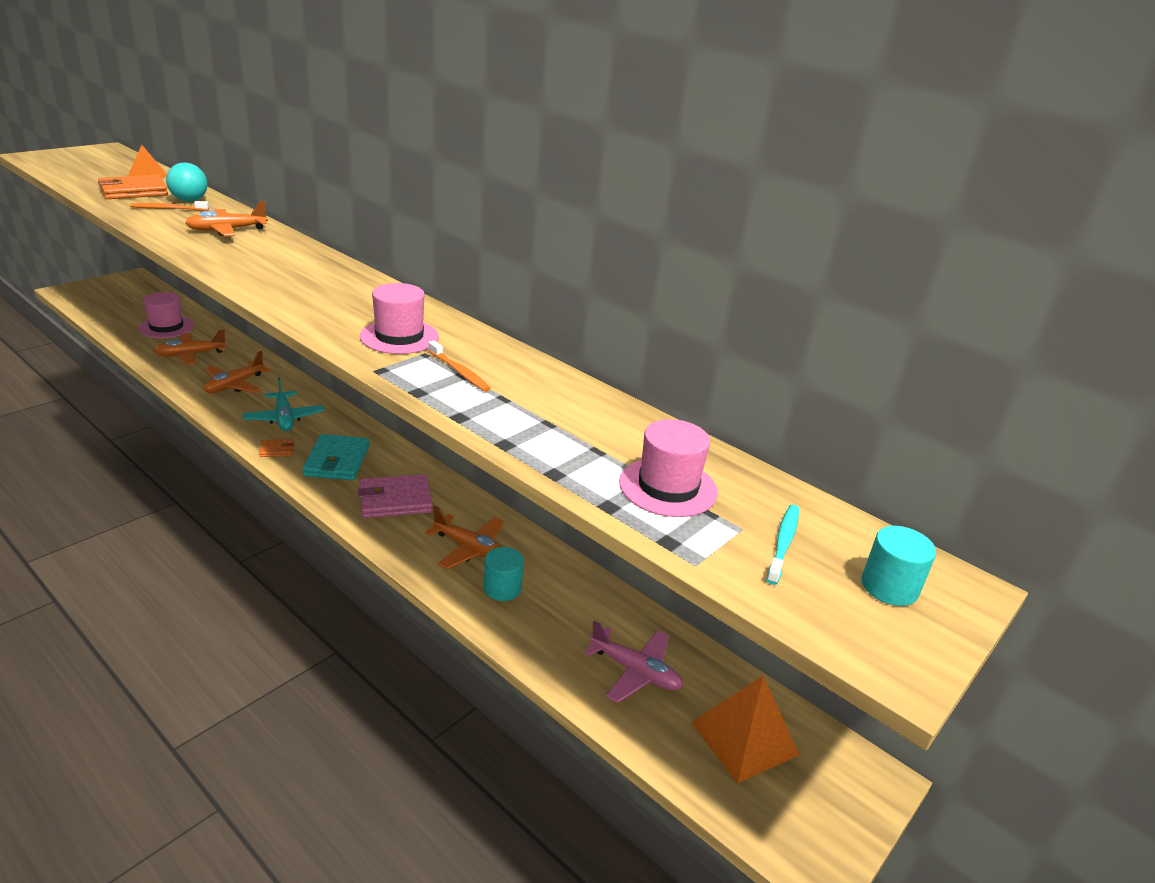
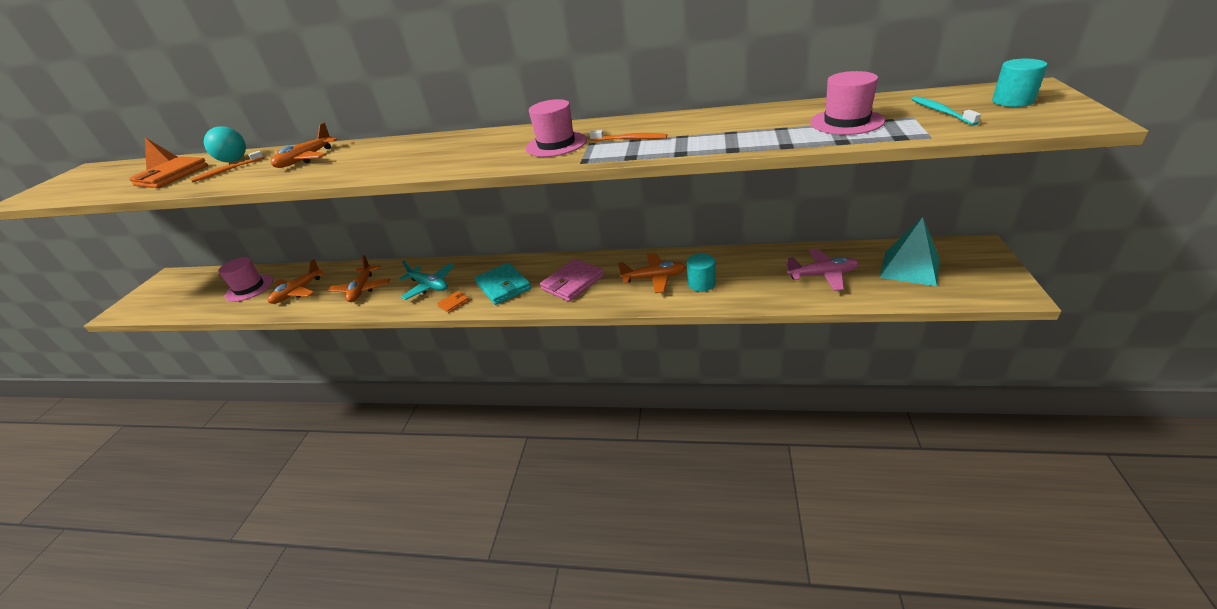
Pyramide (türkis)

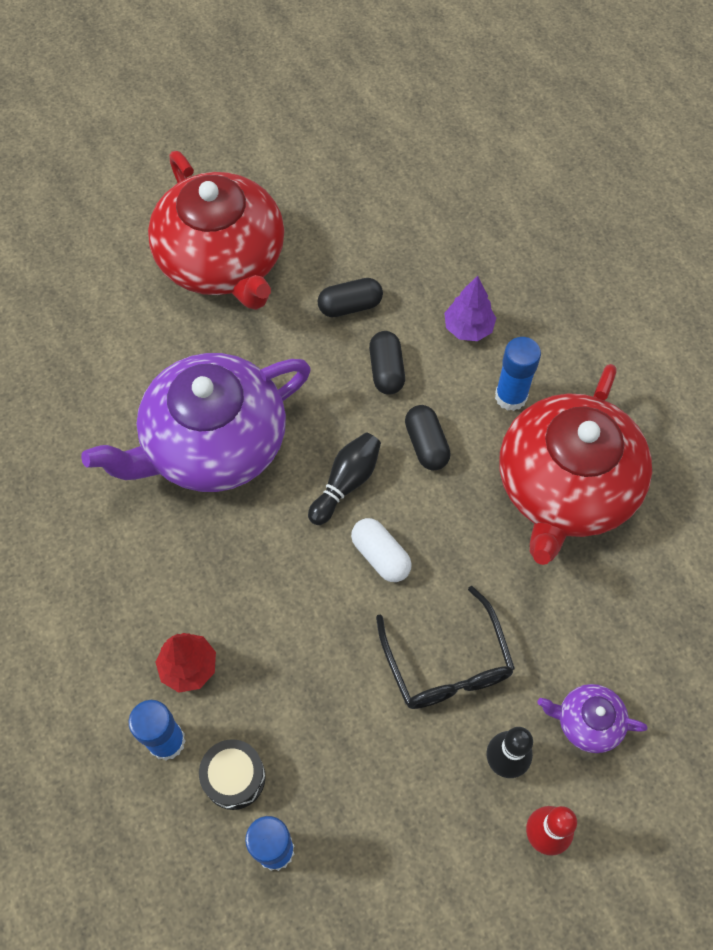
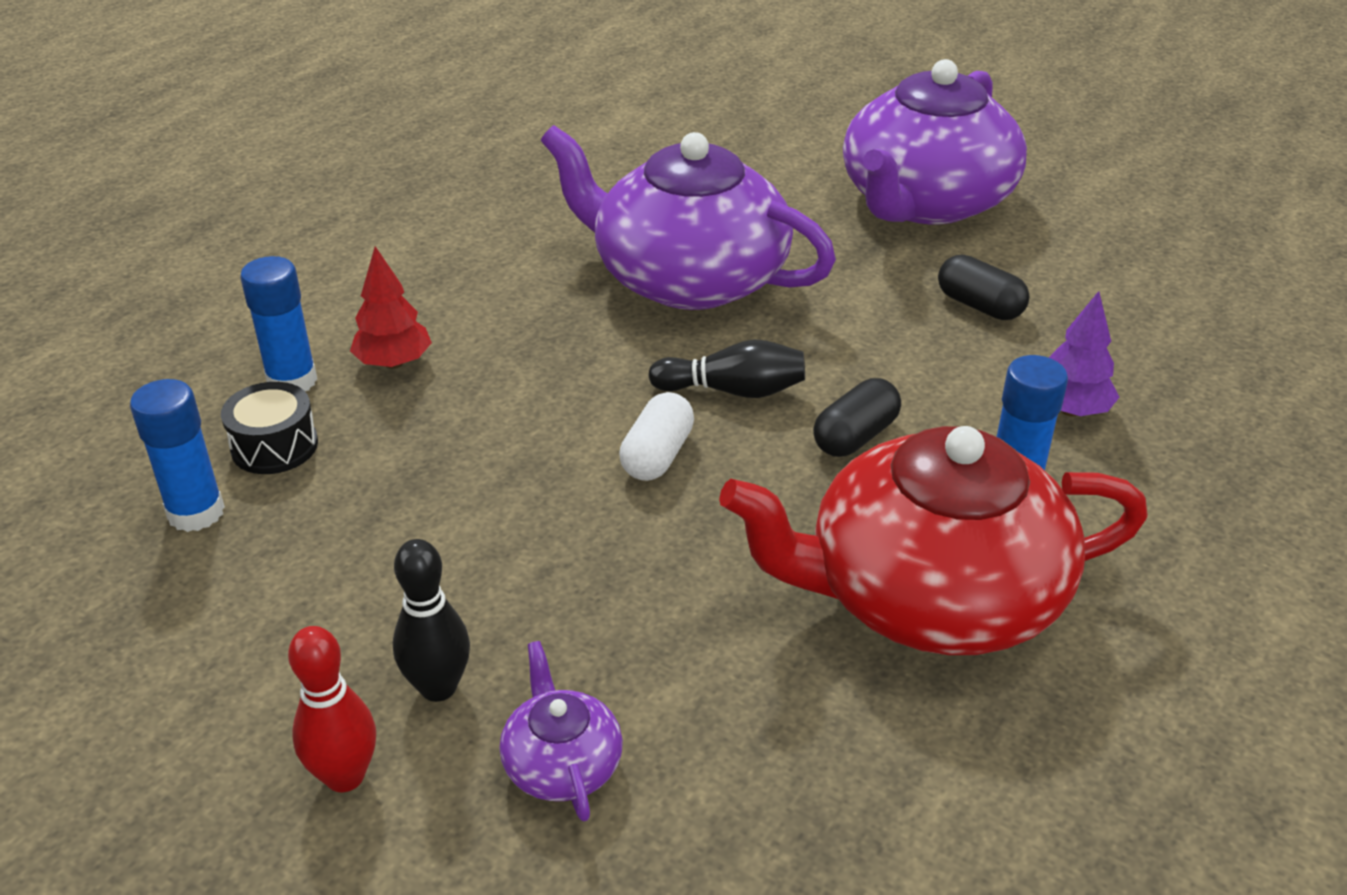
Teekanne (lila) (3rd from left)
Kapsel (schwarz) (2nd from left in the first image)
Brille (schwarz)

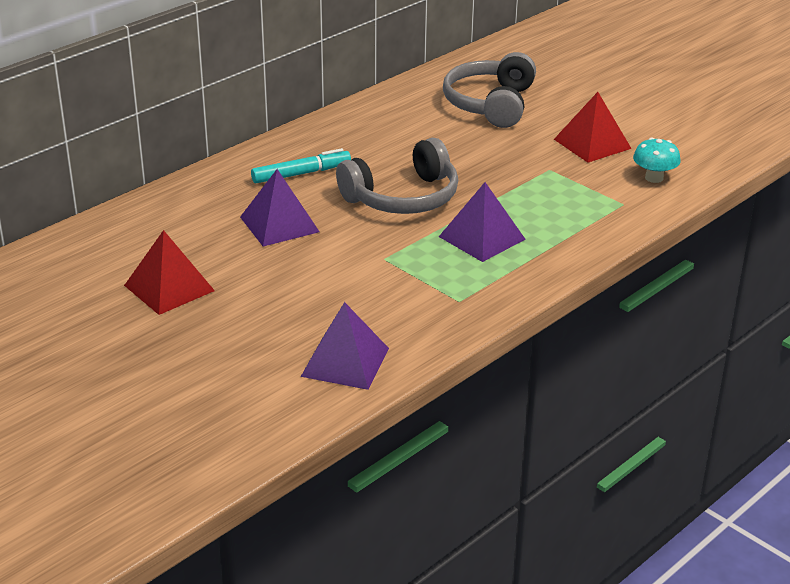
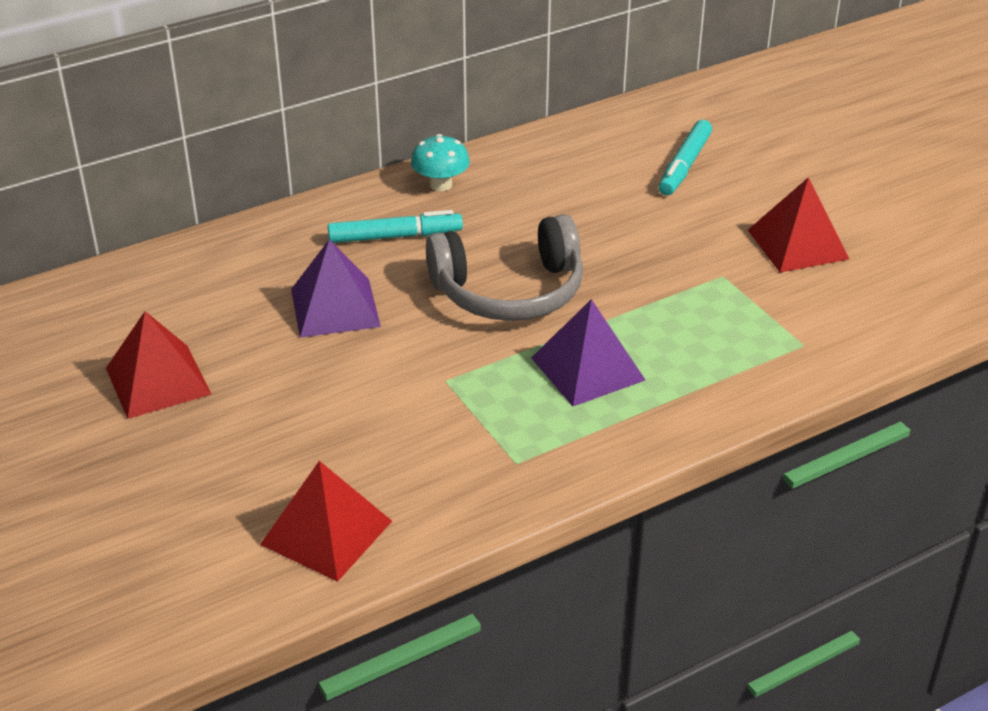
Filzstift (türkis) (2nd from left)
Pilz (türkis)
Pyramide (rot) (2nd from left)

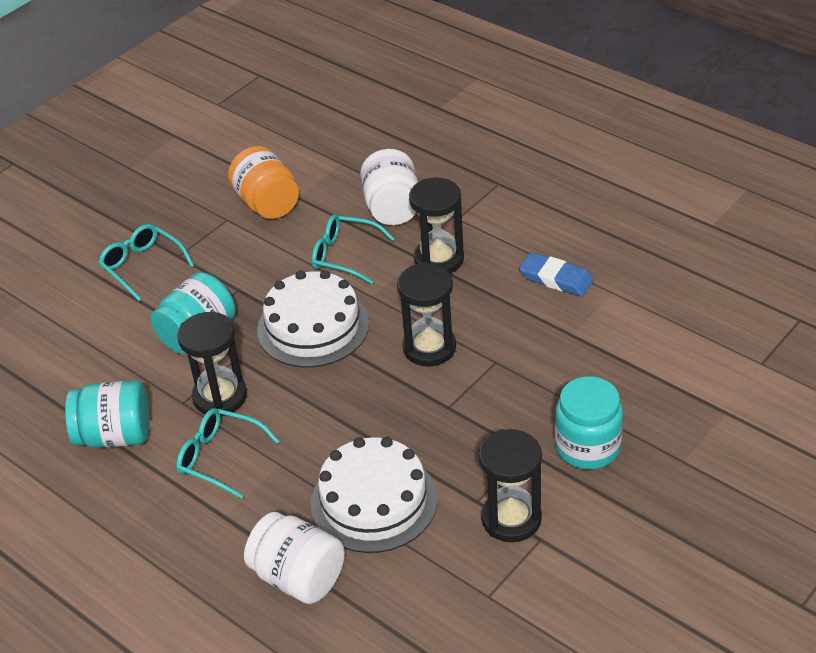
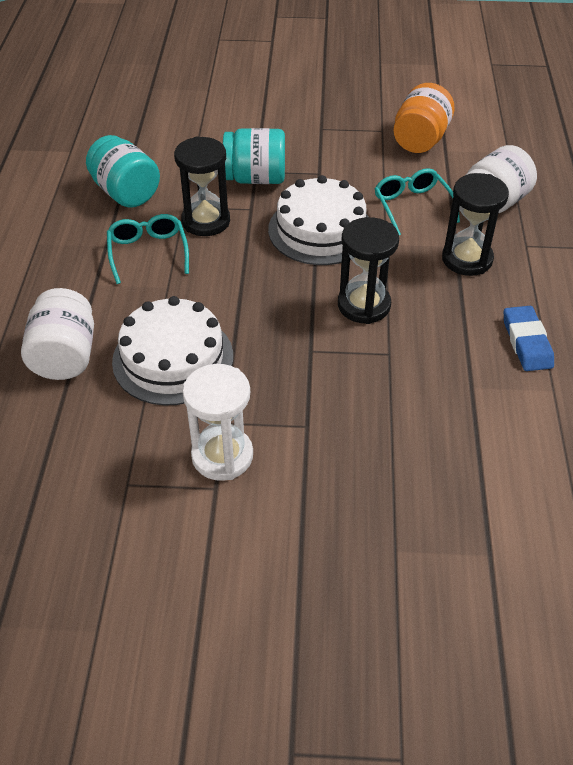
Brille (türkis) (1st from left in the first image)
Einmachglas (türkis) (3rd from left in the first image)
Sanduhr (weiß)

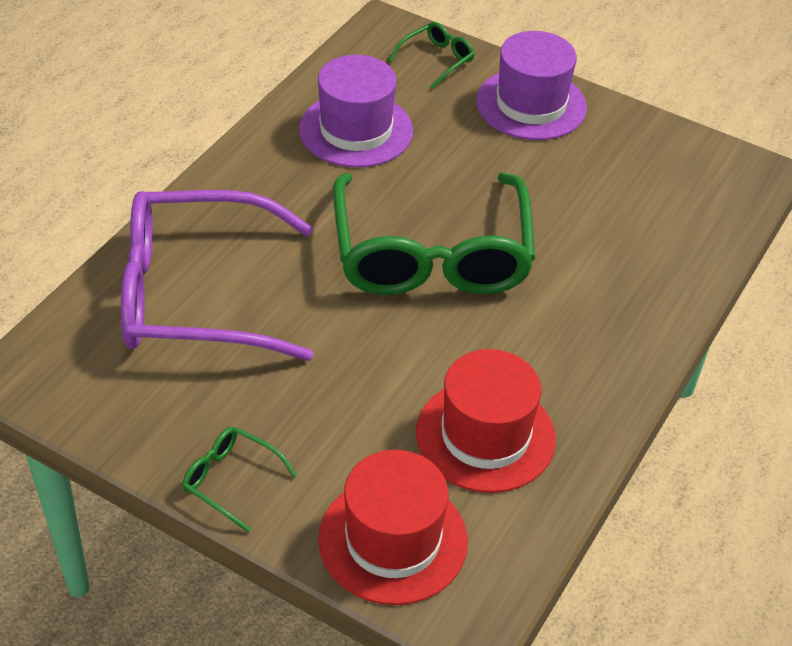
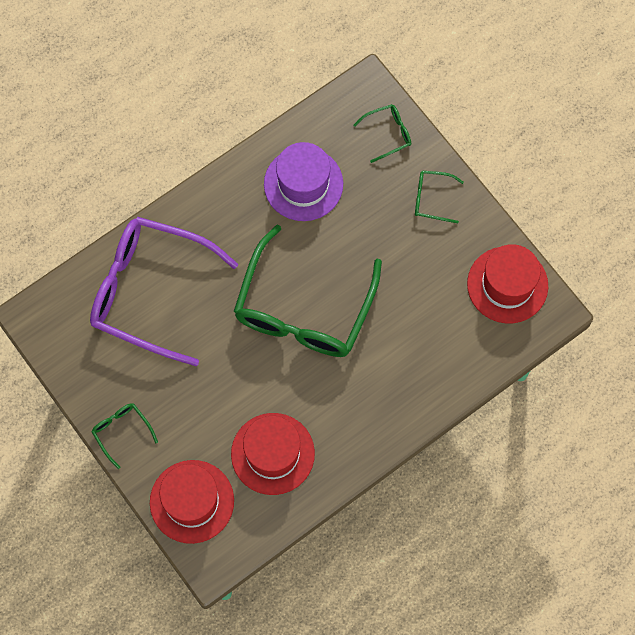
Brille (grün) (4th from left)
Hut (rot) (3rd from left)

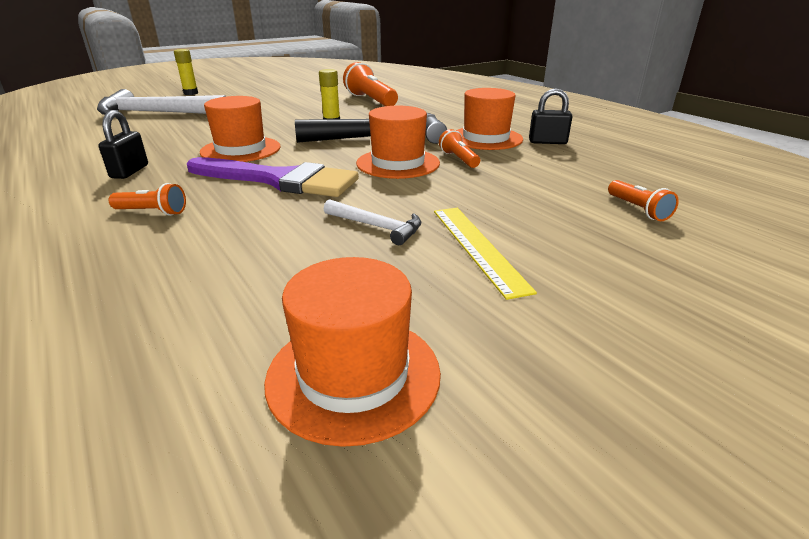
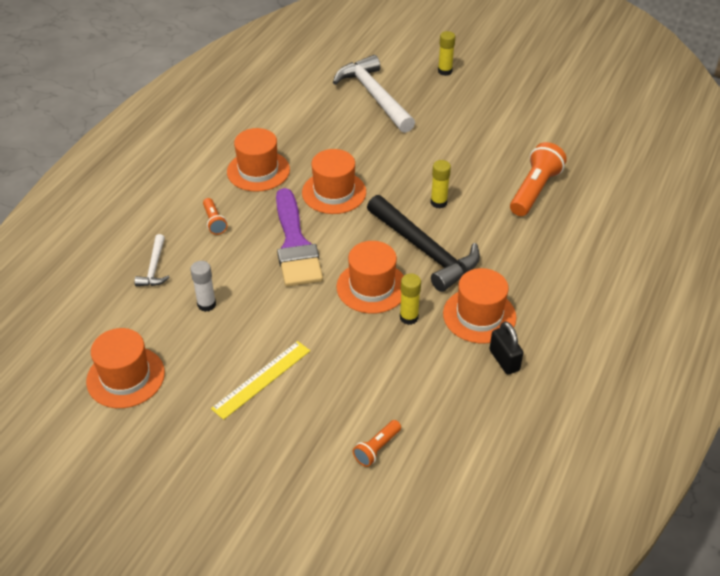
Hut (orange) (2nd from left)
Klebestift (gelb) (1st from left)
Hammer (weiß) (1st from left)
Klebestift (weiß)

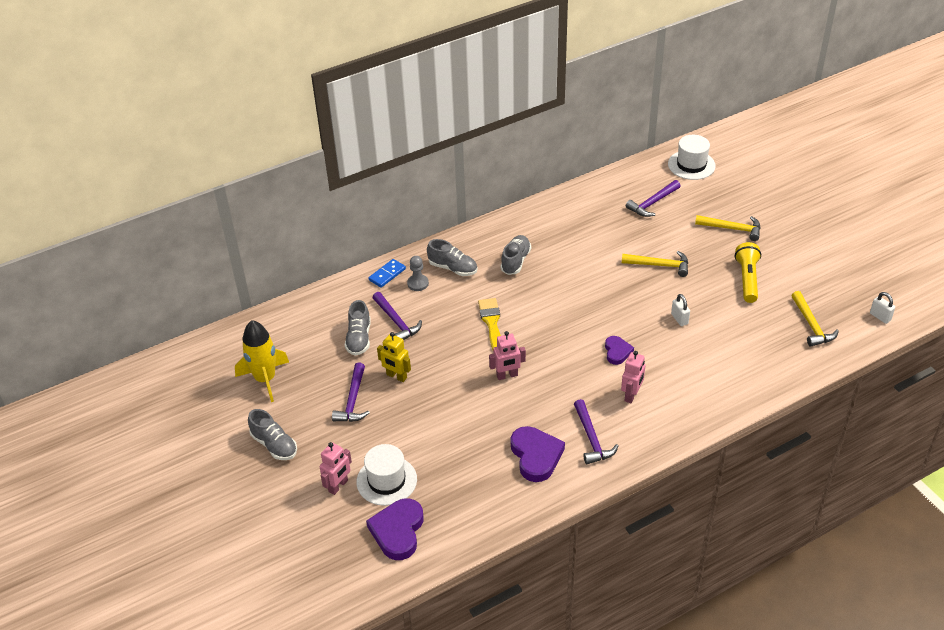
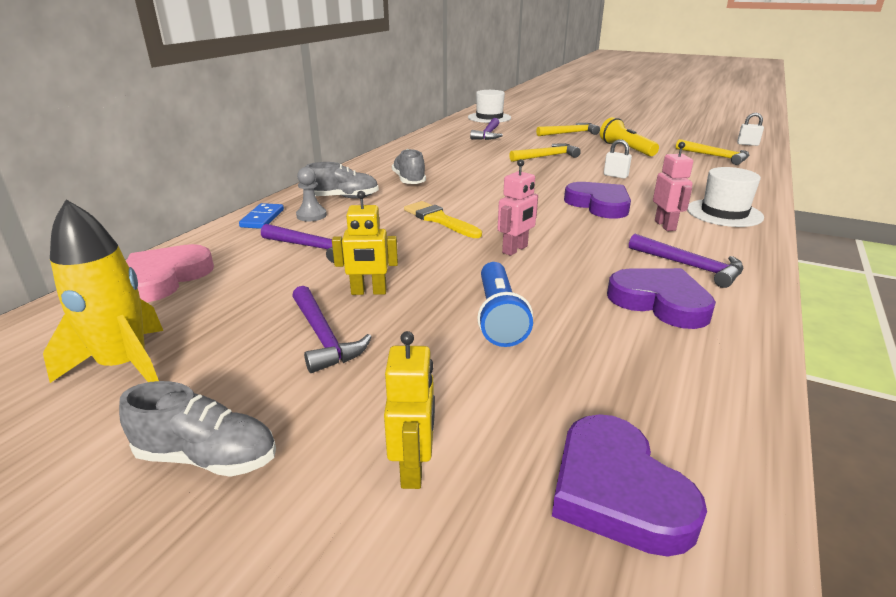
Schuh (grau) (2nd from left in the first image)
Herz (lila) (1st from left)
Roboter (gelb) (2nd from left)
Hut (weiß) (2nd from left)
Herz (rosa)
Taschenlampe (blau)

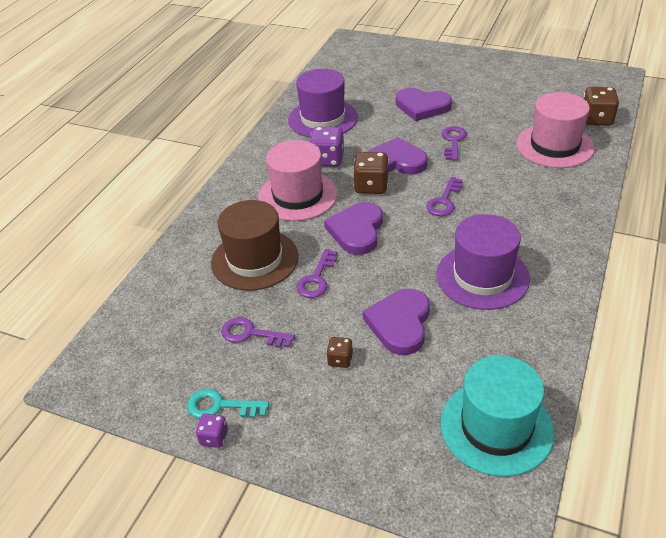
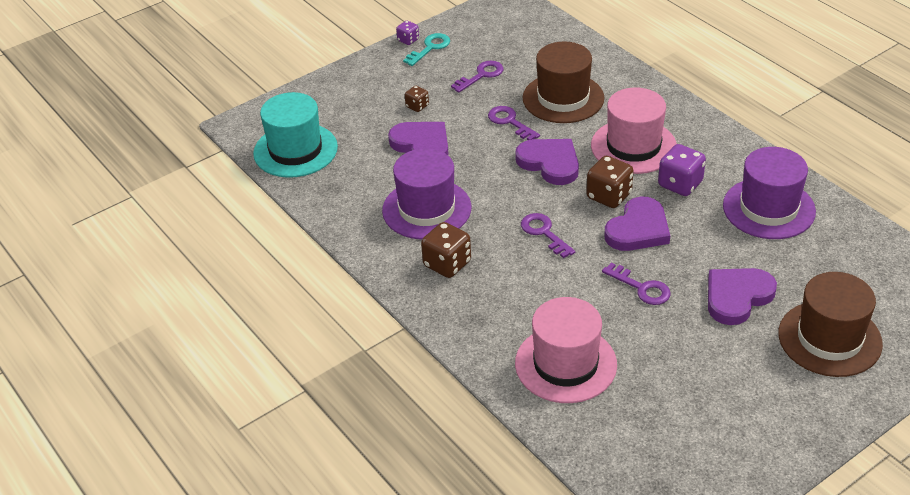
Spielwürfel (braun) (2nd from left)
Hut (braun) (2nd from left)

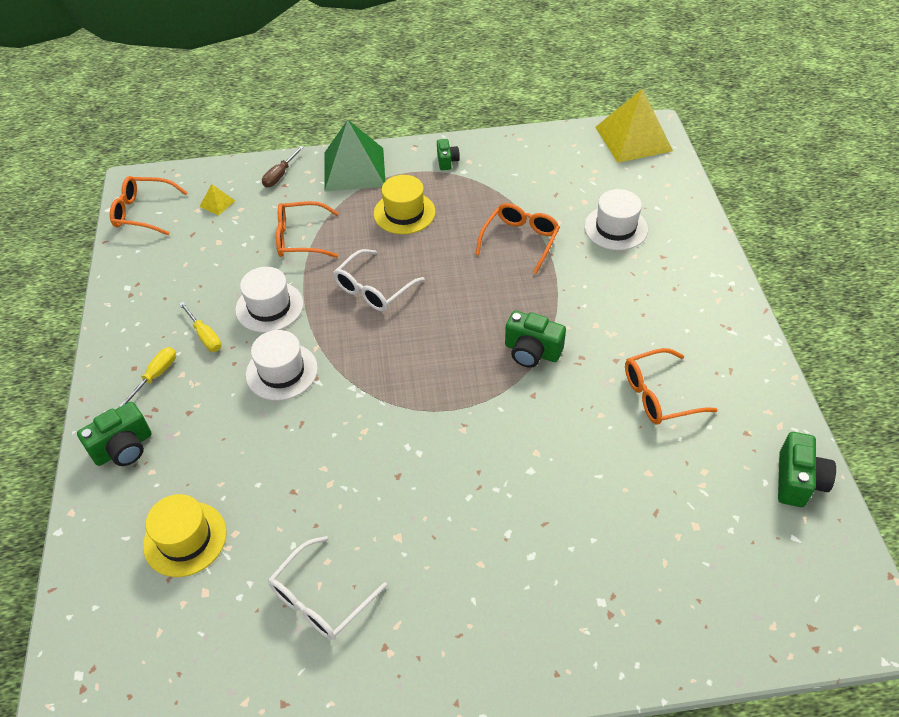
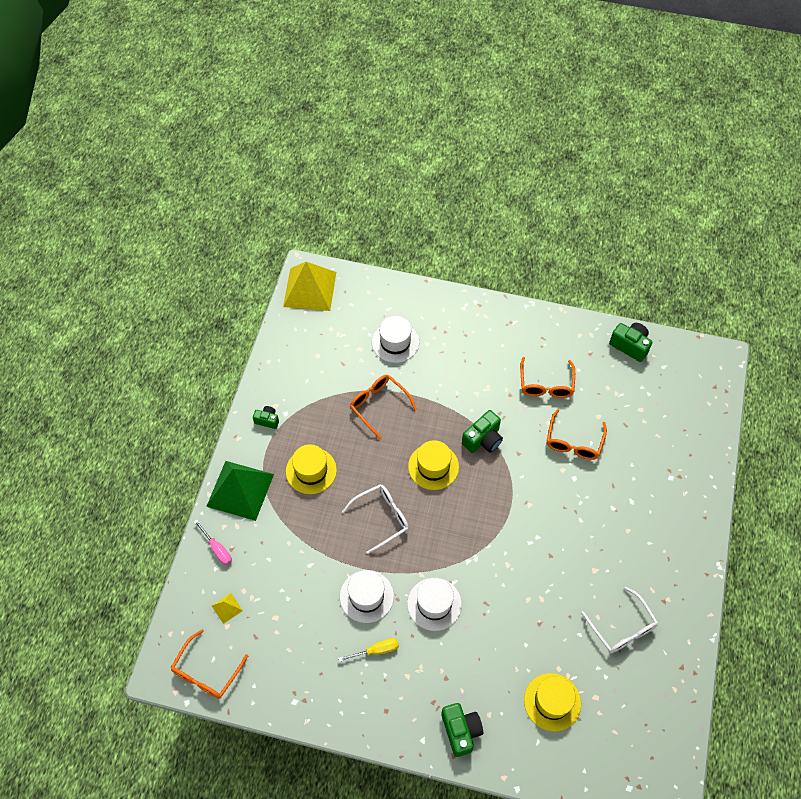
Schraubenzieher (rosa)
Brille (orange) (4th from left)
Brille (weiß) (1st from left)
Schraubenzieher (gelb) (1st from left in the first image)
Hut (gelb) (2nd from left)

